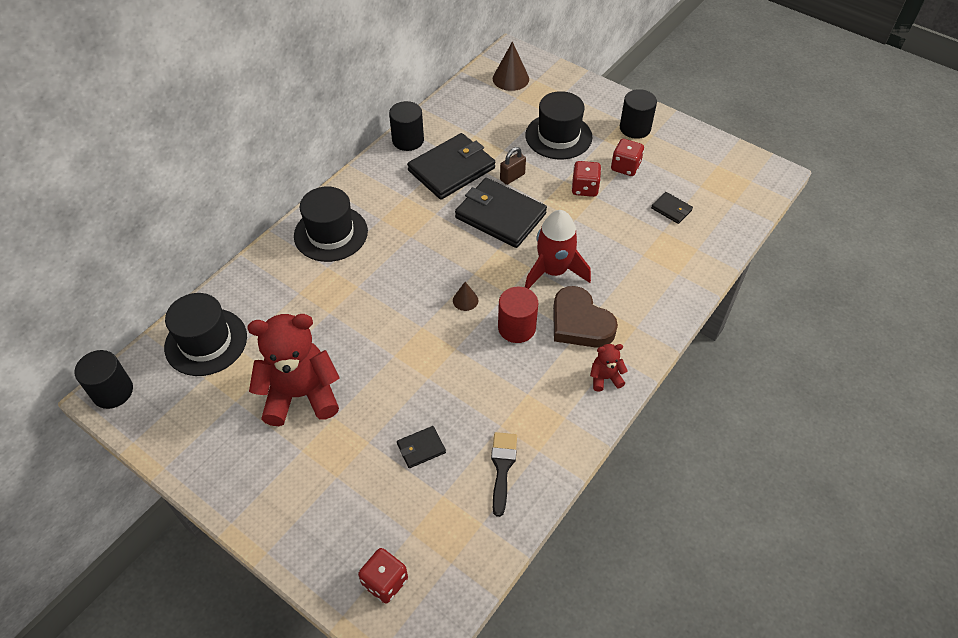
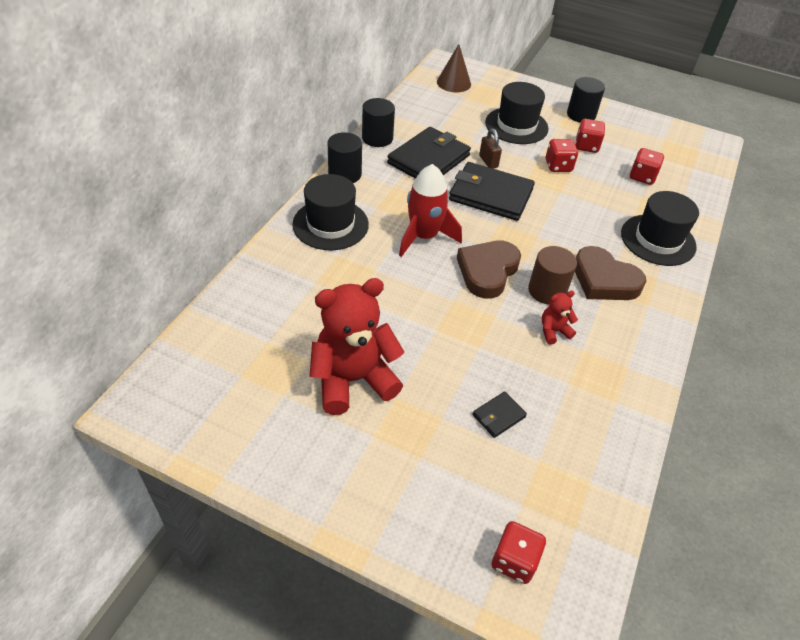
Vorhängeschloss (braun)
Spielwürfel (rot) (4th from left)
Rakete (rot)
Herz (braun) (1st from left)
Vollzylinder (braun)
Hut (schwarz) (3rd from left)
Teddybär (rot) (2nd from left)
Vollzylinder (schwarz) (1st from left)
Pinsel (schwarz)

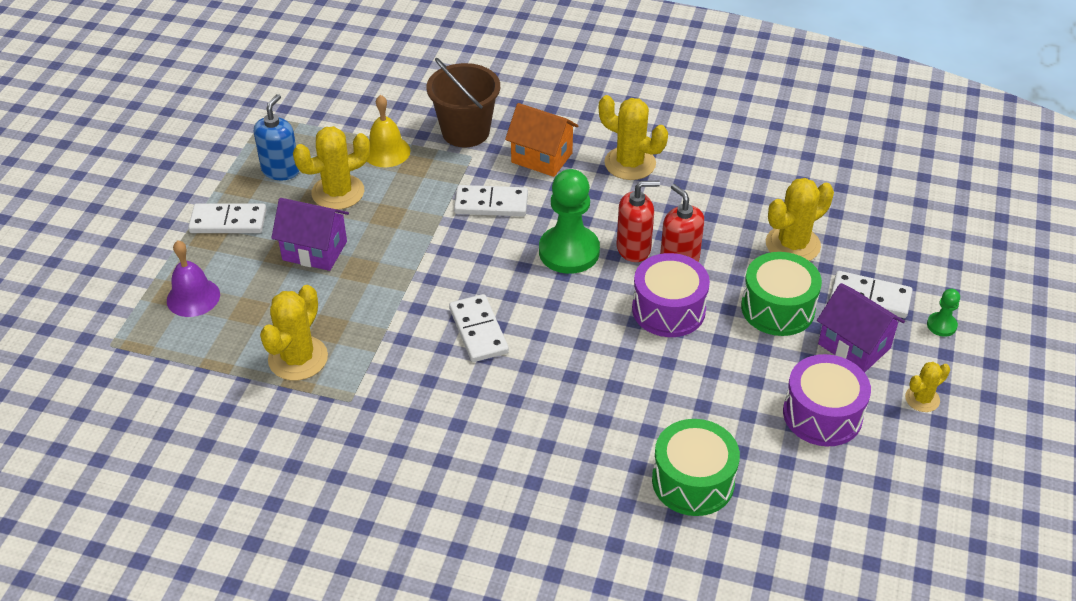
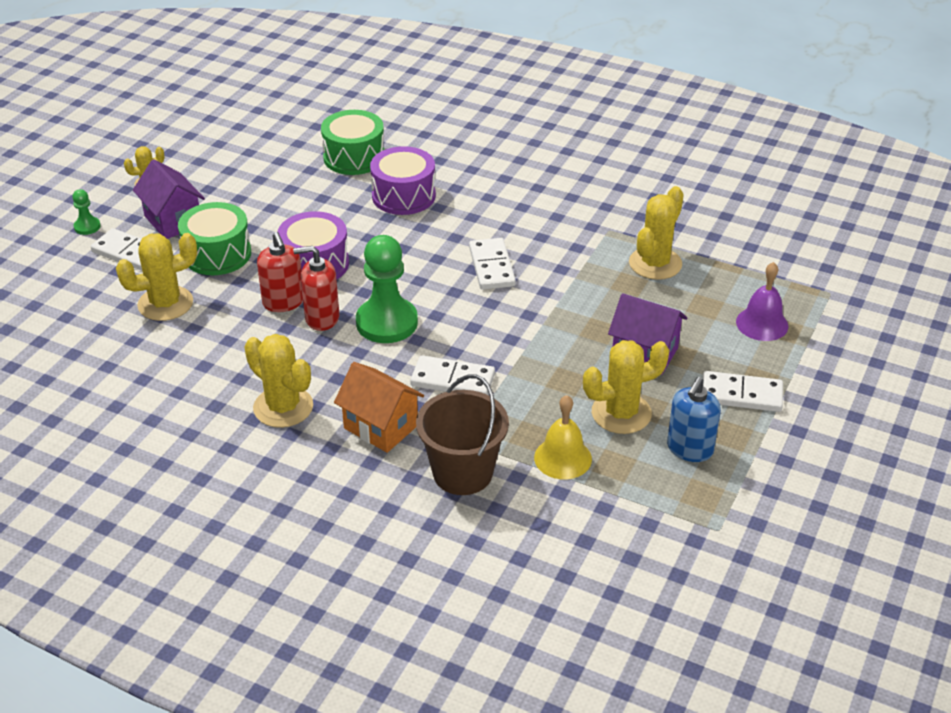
Trommel (lila) (2nd from left)

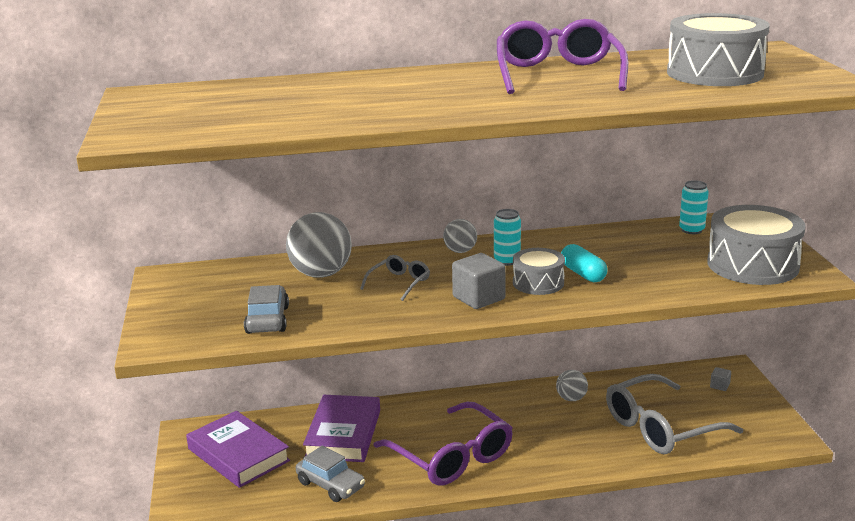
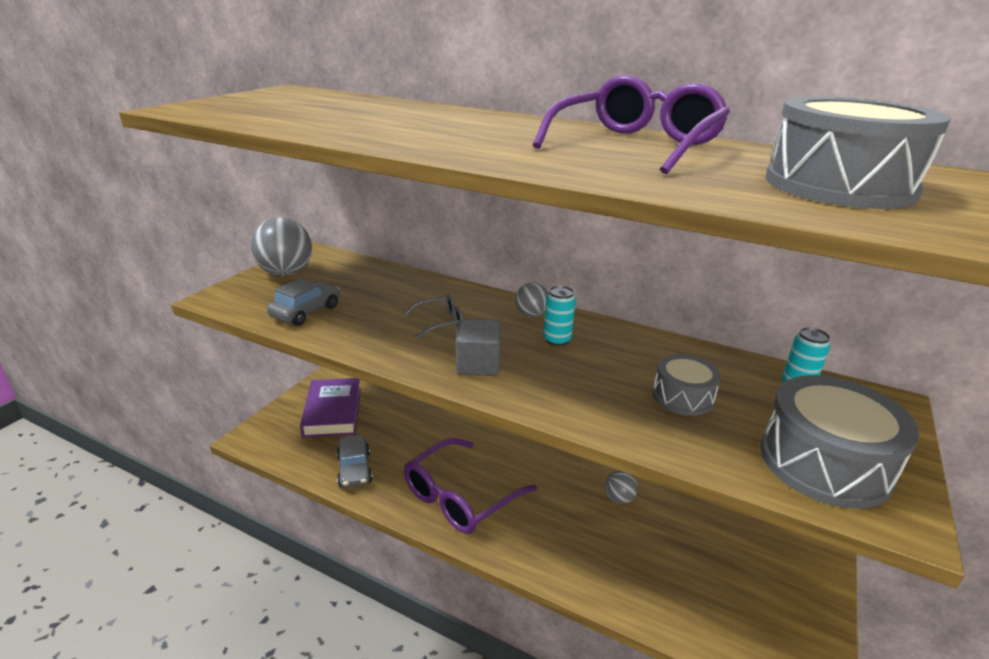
Ball (grau) (1st from left)
Kapsel (türkis)
Trommel (grau) (1st from left)
Kubus (grau) (2nd from left in the first image)
Brille (grau) (2nd from left in the first image)
Buch (lila) (2nd from left in the first image)
Brille (lila) (1st from left)

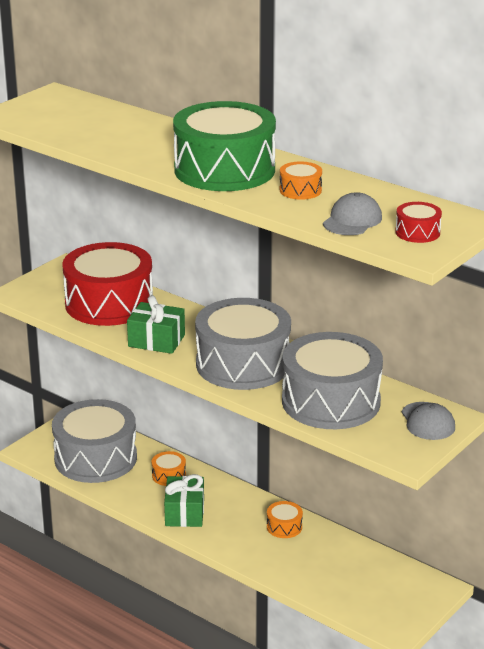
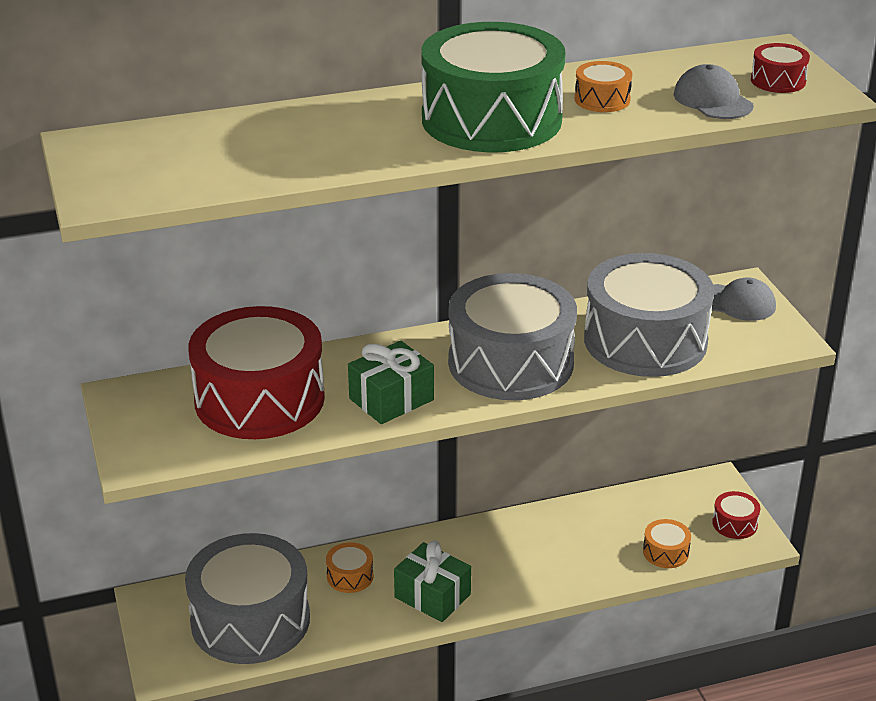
Trommel (orange) (3rd from left)
Trommel (rot) (2nd from left)

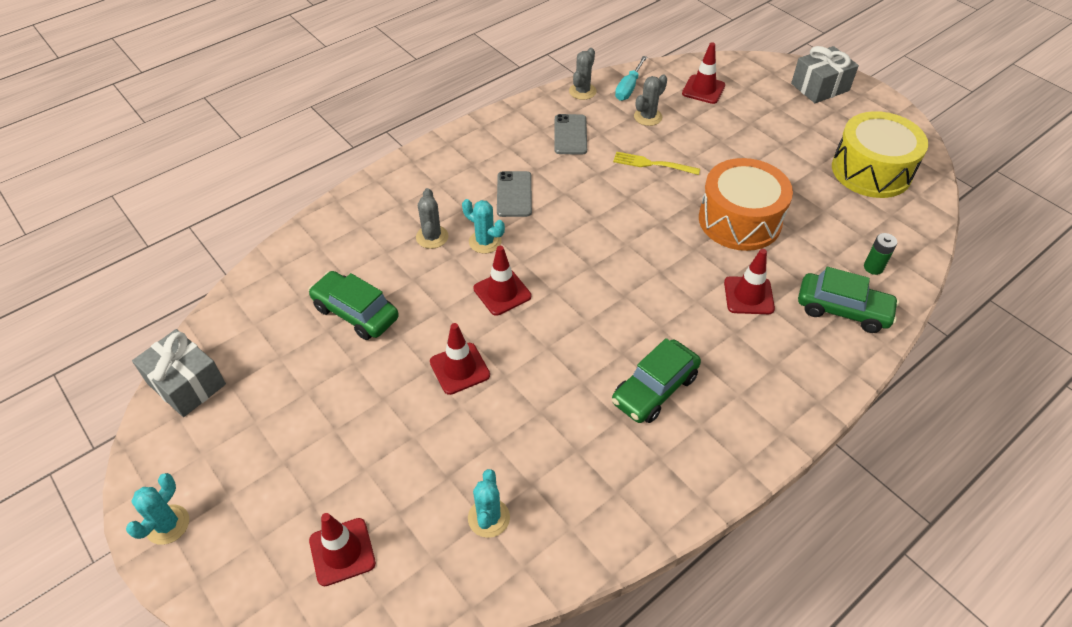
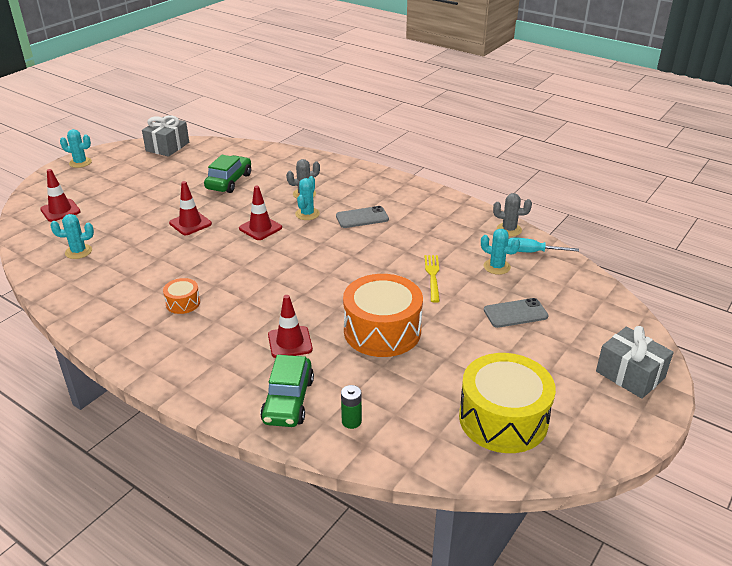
Leitkegel (rot) (4th from left in the first image)
Kaktus (türkis) (4th from left)
Handy (grau) (2nd from left)
Trommel (orange) (1st from left)

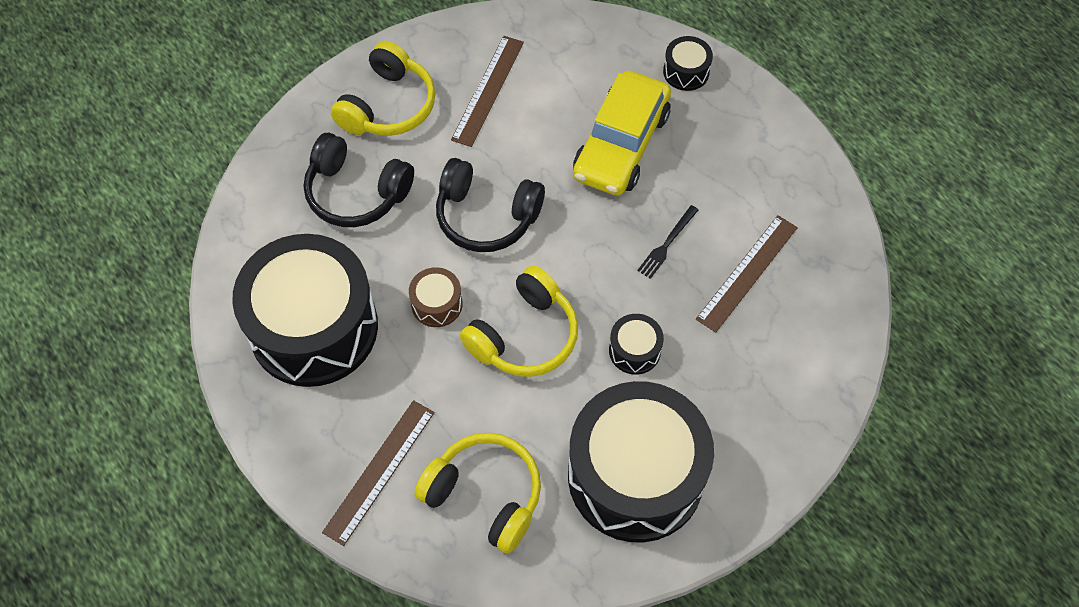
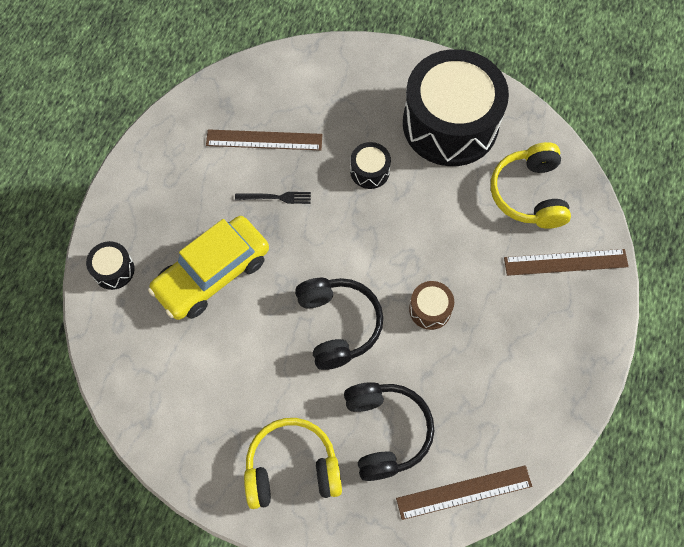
Lineal (braun) (2nd from left)
Auto (gelb)
Trommel (schwarz) (1st from left in the first image)
Kopfhörer (gelb) (3rd from left in the first image)

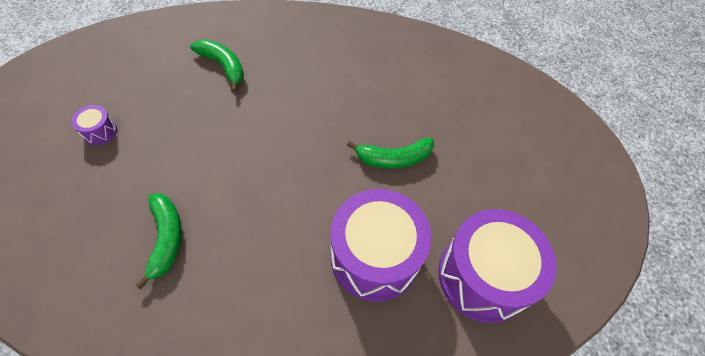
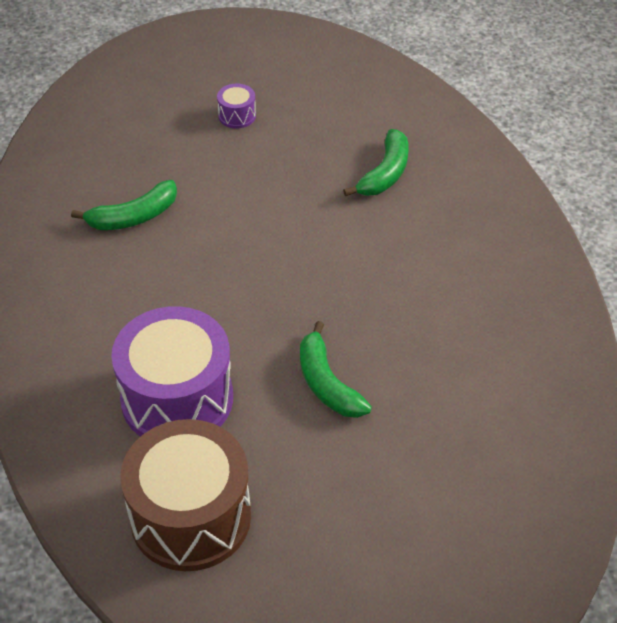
Trommel (braun)

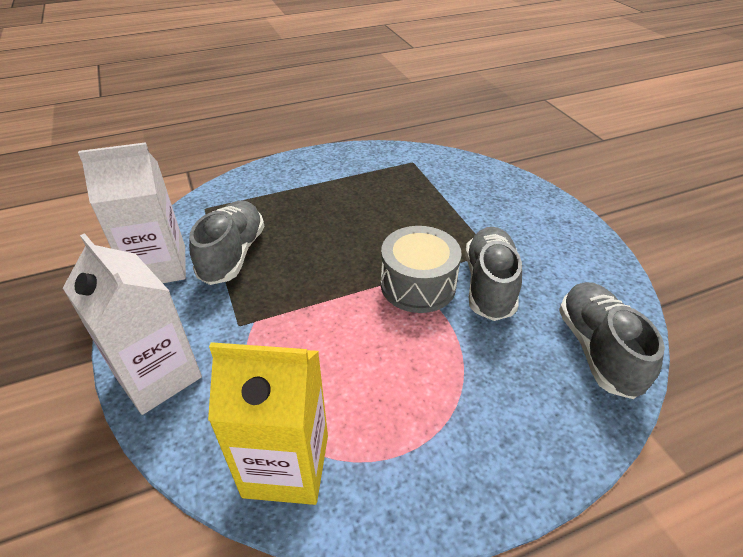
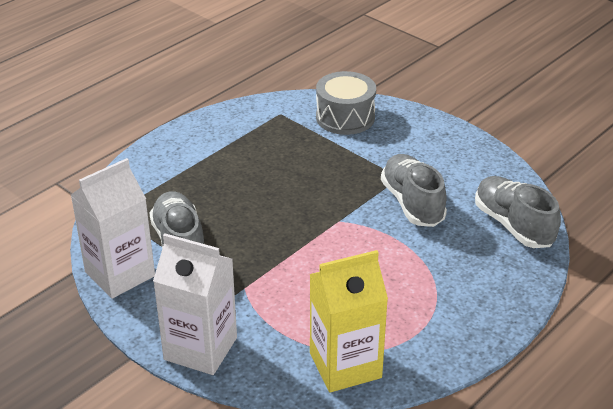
Trommel (grau)

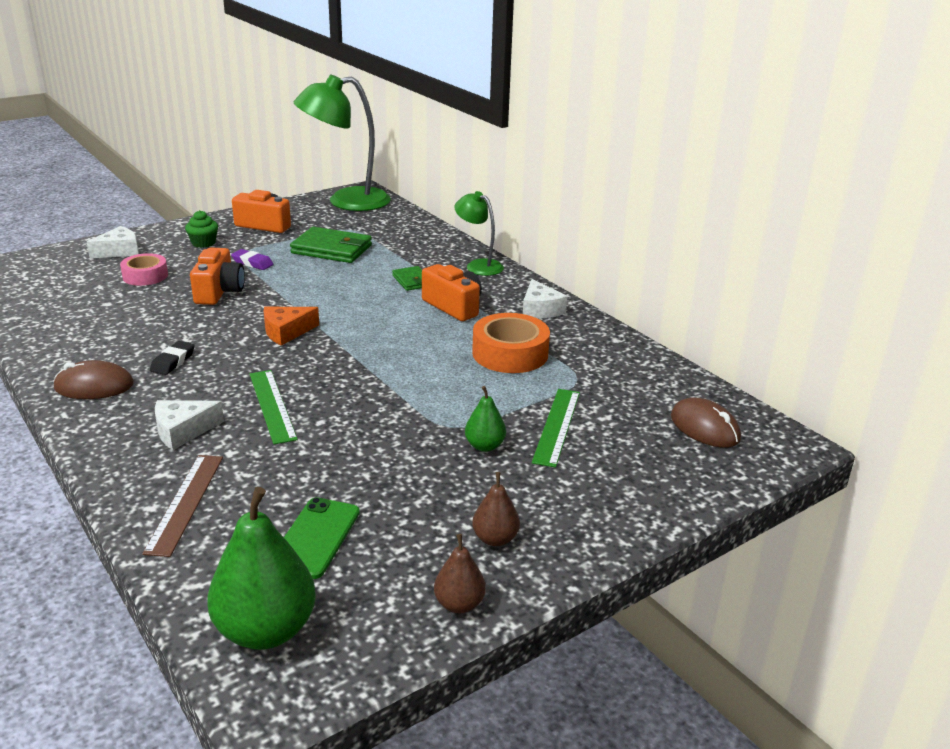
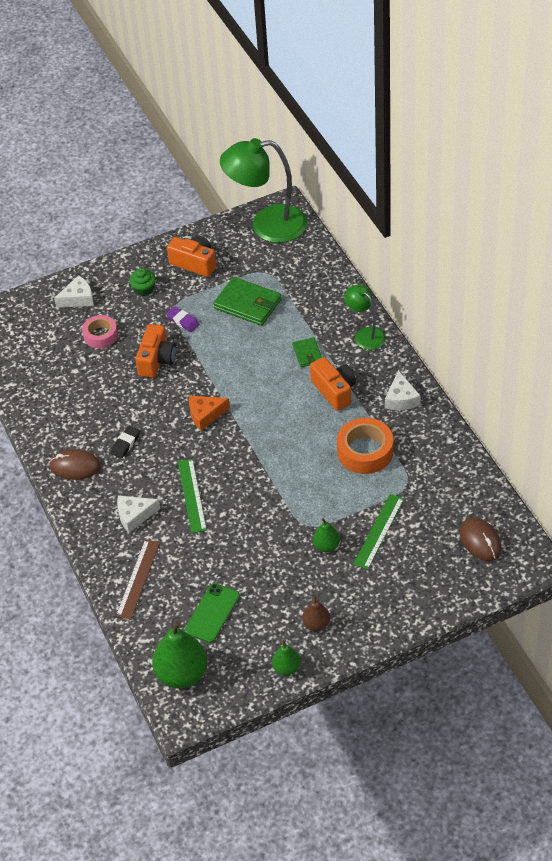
Birne (grün) (2nd from left)

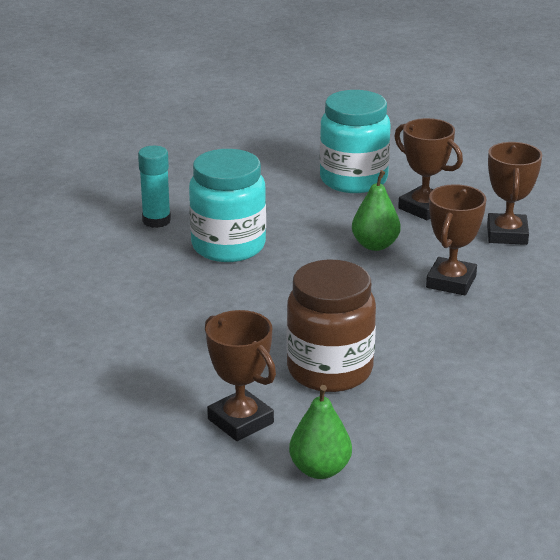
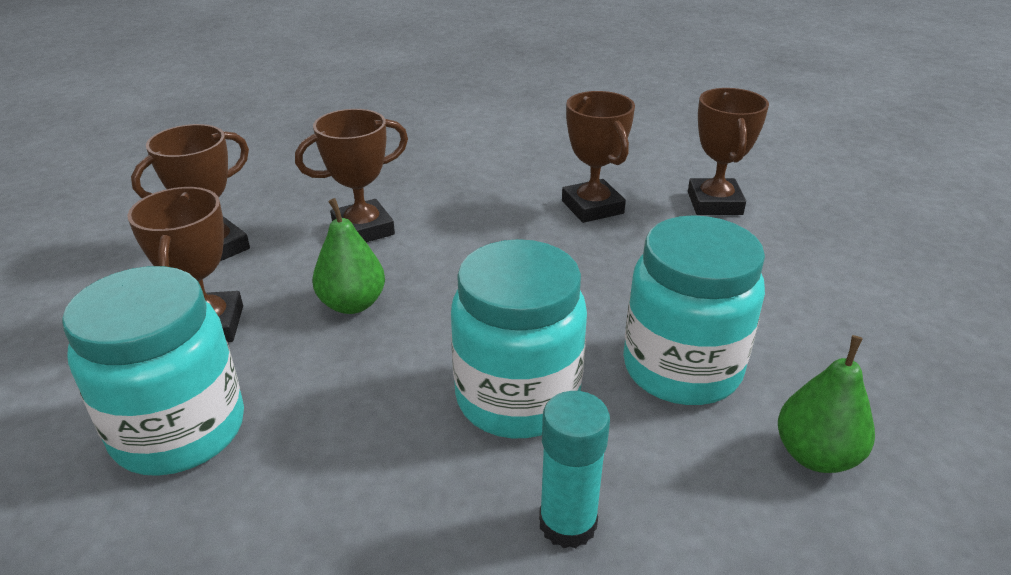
Pokal (braun) (4th from left)
Birne (grün) (2nd from left)
Einmachglas (türkis) (3rd from left)

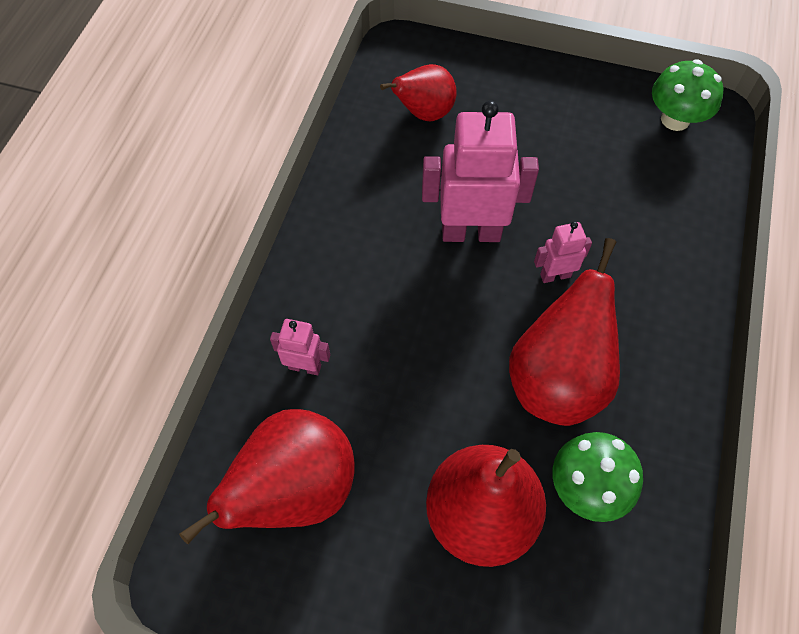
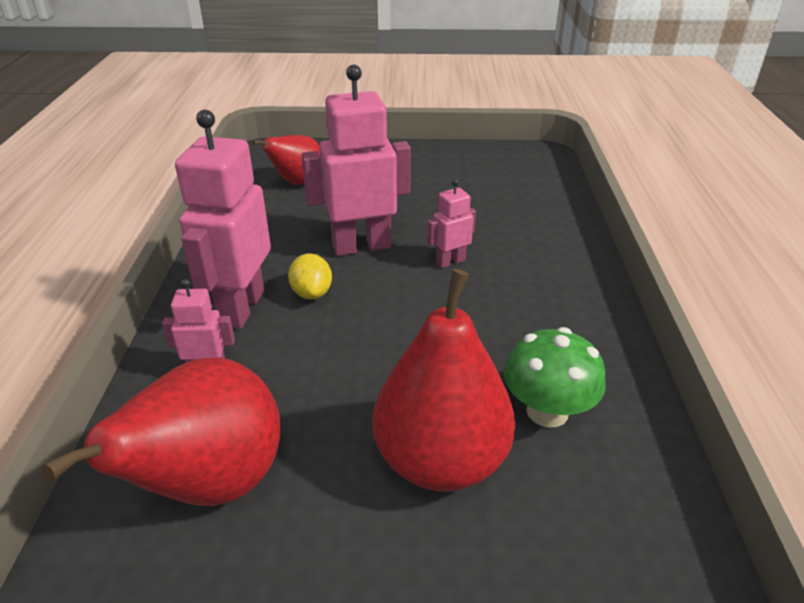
Pilz (grün) (2nd from left in the first image)
Birne (rot) (4th from left in the first image)
Roboter (rosa) (2nd from left)
Zitrone (gelb)

